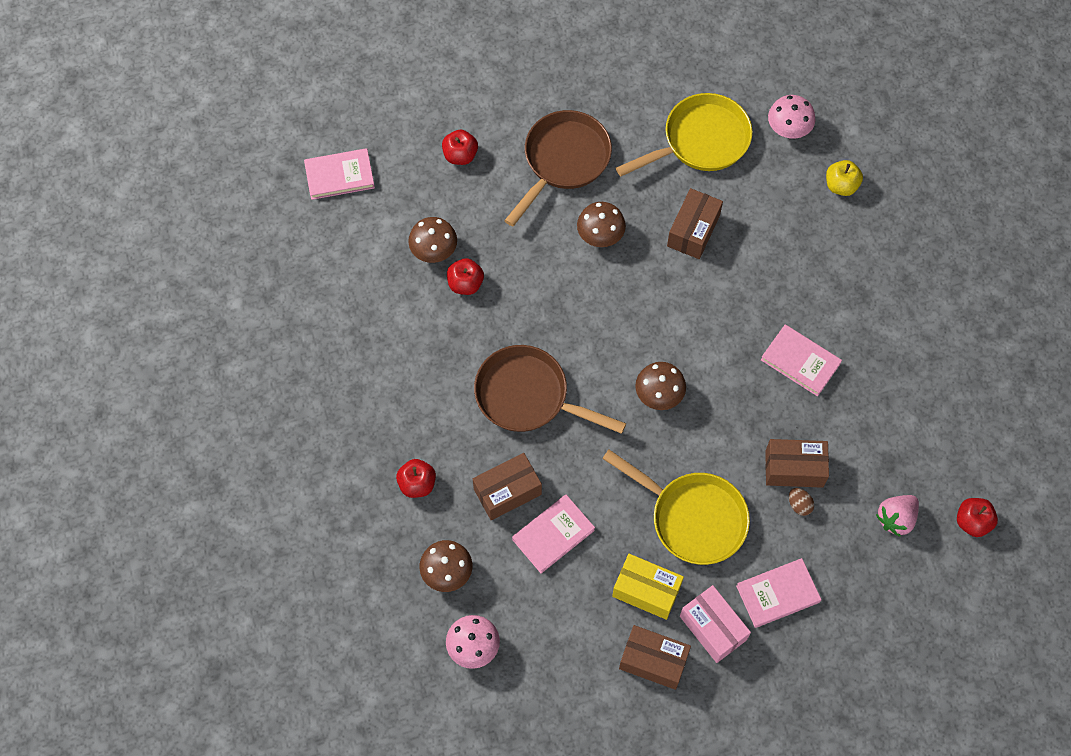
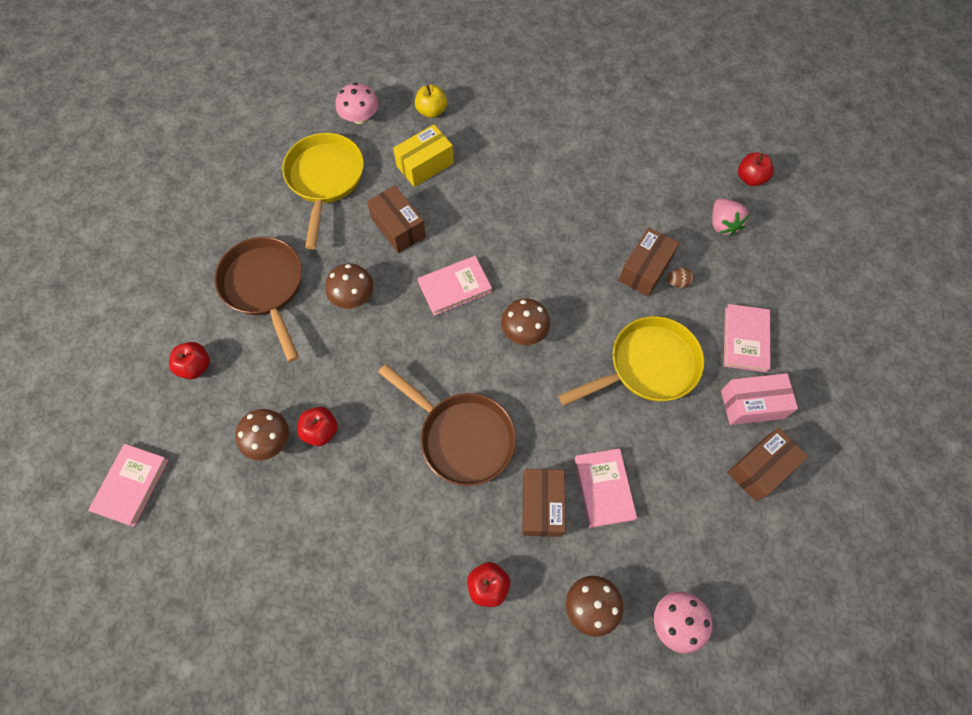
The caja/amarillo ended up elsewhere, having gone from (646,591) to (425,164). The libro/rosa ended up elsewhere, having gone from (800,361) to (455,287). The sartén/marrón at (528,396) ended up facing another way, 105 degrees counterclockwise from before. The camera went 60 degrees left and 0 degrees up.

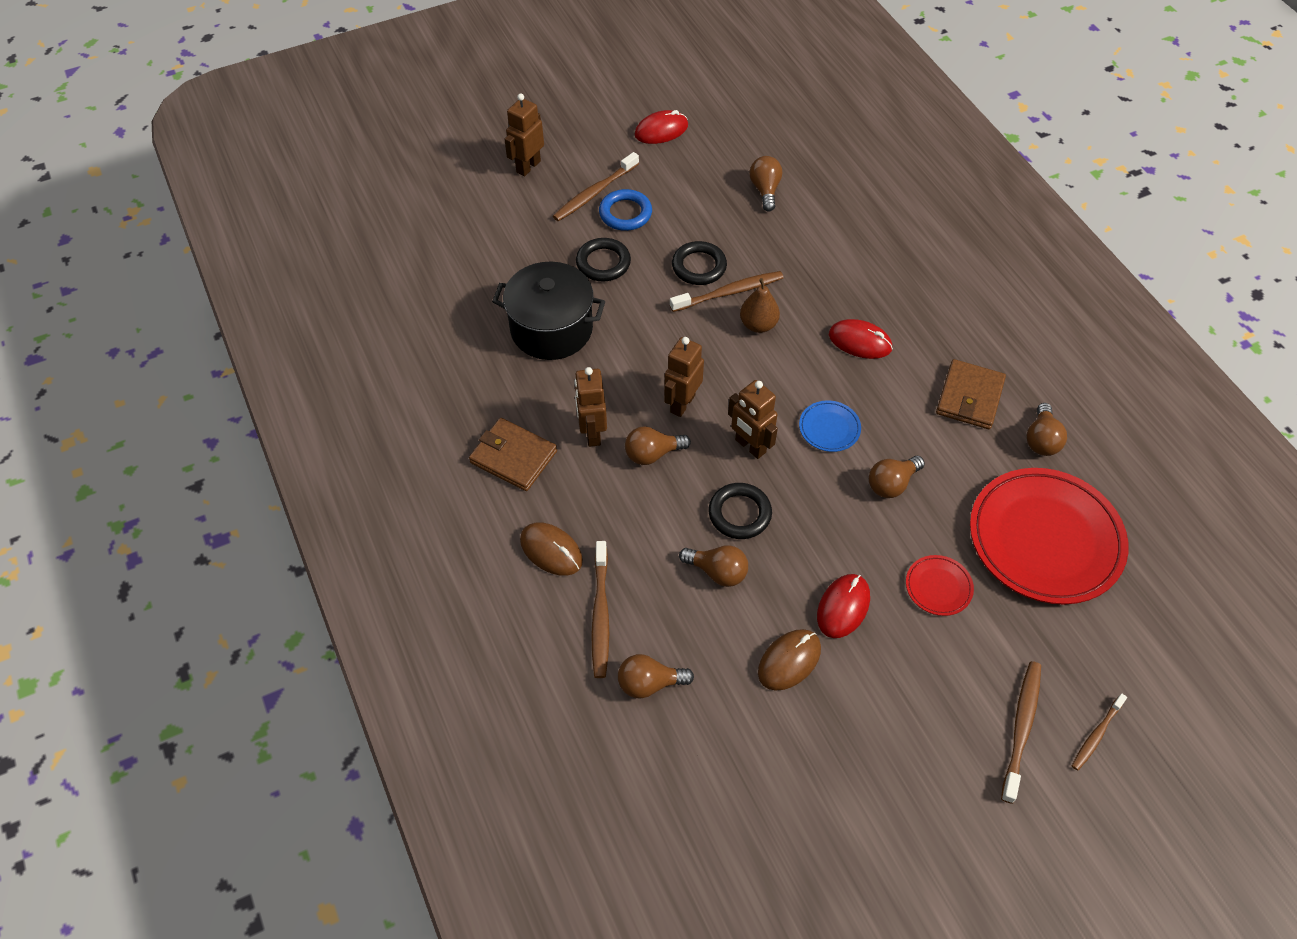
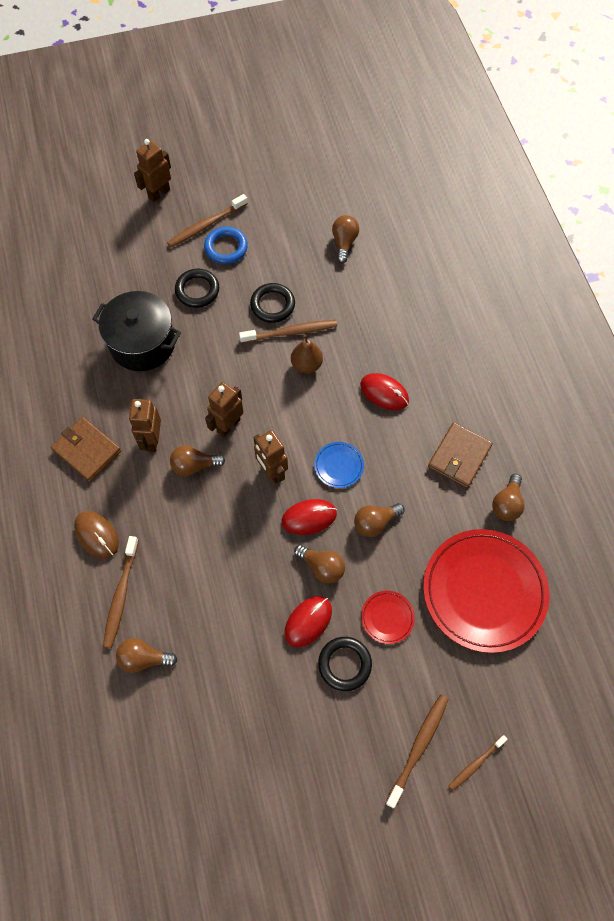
The second view lost the ratón/marrón at (789,661). The ratón/rojo ended up elsewhere, having gone from (661,130) to (309,517). The bombilla/marrón ended up elsewhere, having gone from (717,572) to (322,567). The anillo/negro ended up elsewhere, having gone from (739,513) to (344,664). The camera went 10 degrees right and 10 degrees up.

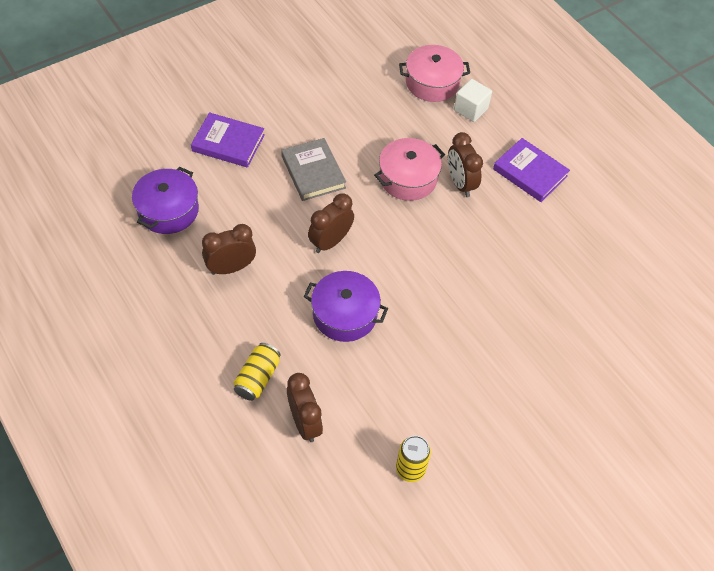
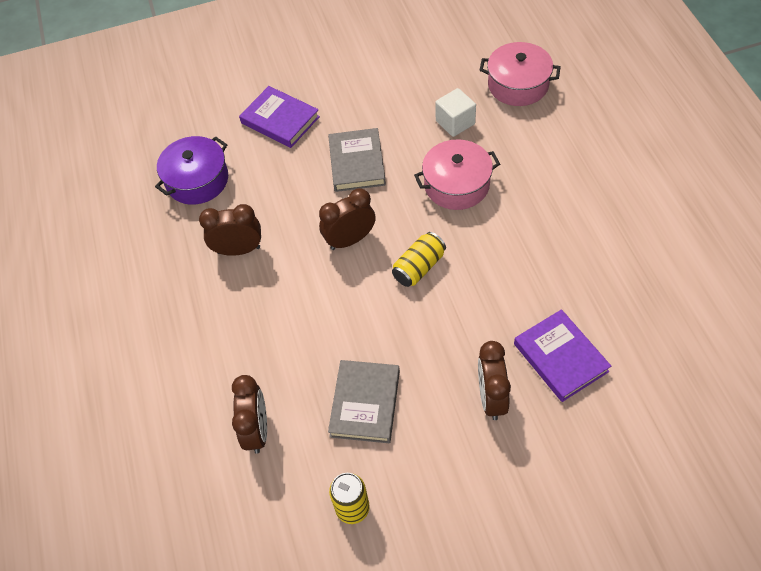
The second view lost the olla/morado at (345,314). The second view gained the libro/gris at (365,403). The lata/amarillo ended up elsewhere, having gone from (257,378) to (419,267). The despertador/marrón ended up elsewhere, having gone from (460,183) to (491,398). The cubo/blanco ended up elsewhere, having gone from (470,109) to (455,122). The libro/morado ended up elsewhere, having gone from (530,173) to (560,357). The camera went 25 degrees right and 0 degrees up.

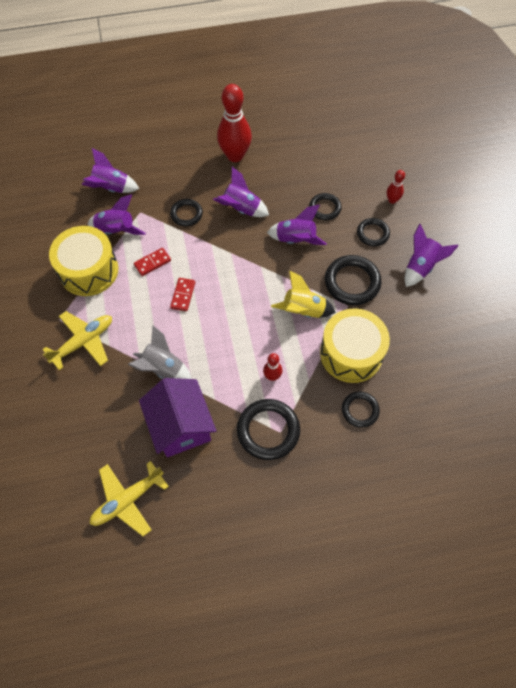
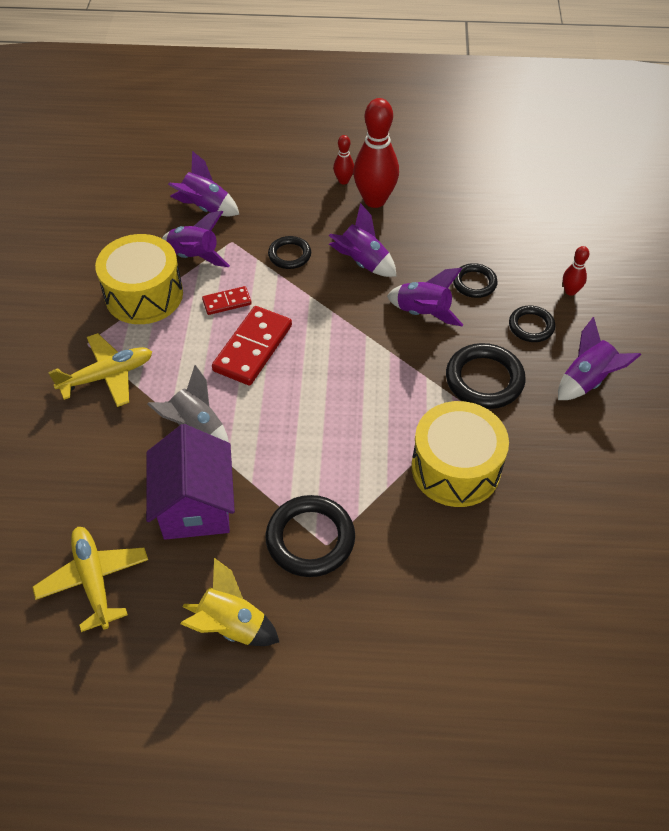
The second view lost the anillo/negro at (360,410). The bolo/rojo ended up elsewhere, having gone from (272,376) to (343,181). The cohete/amarillo ended up elsewhere, having gone from (303,310) to (231,625). The avión/amarillo at (127,500) ended up facing another way, 90 degrees clockwise from before. The size of the ficha de dominó/rojo at (183,295) changed by a factor of 1.87. The camera went 15 degrees right and 10 degrees down.

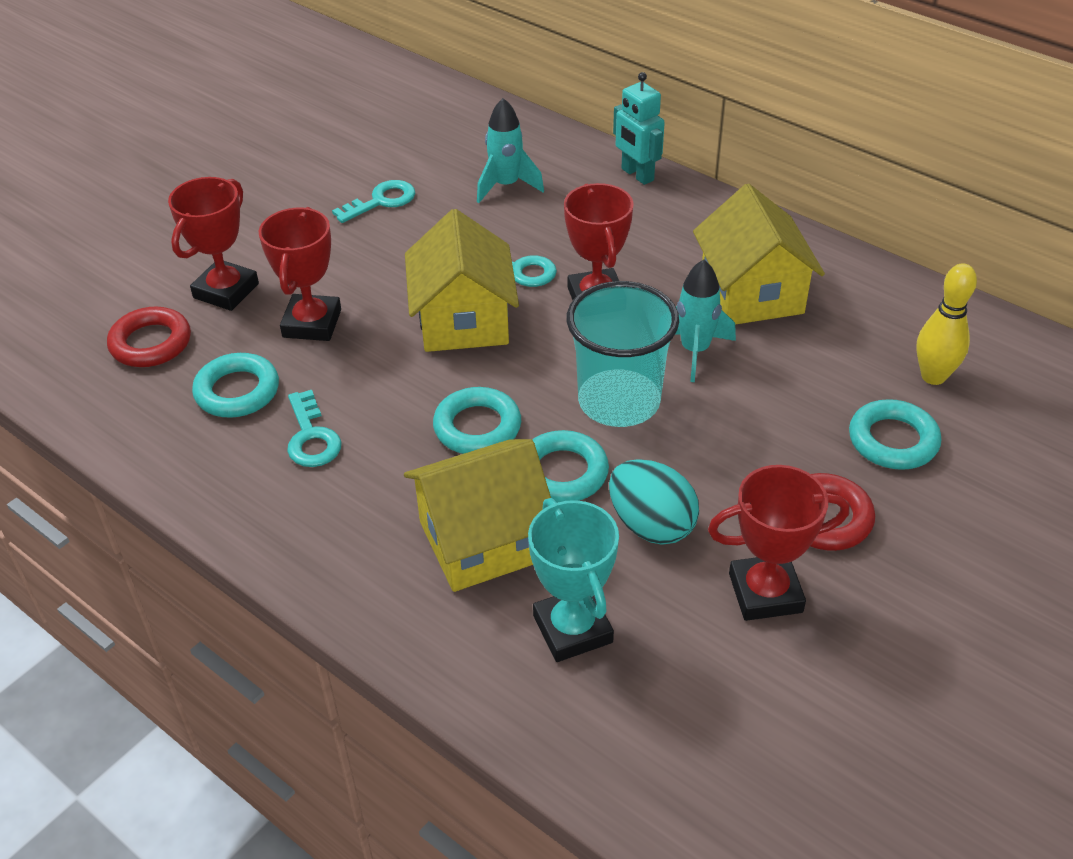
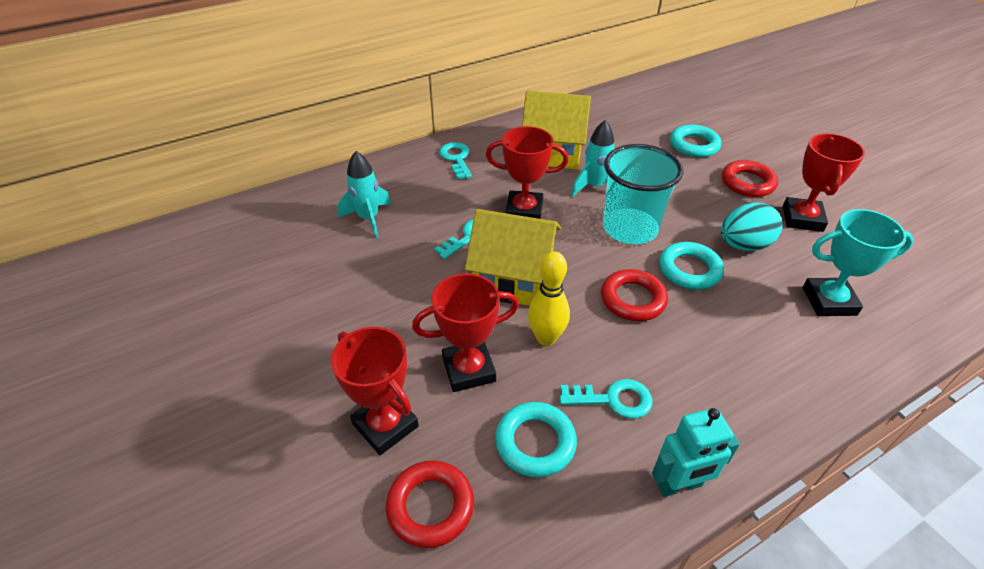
The second view lost the casa/amarillo at (483,540). The llave/turquesa ended up elsewhere, having gone from (381,201) to (456,158). The robot/turquesa ended up elsewhere, having gone from (637,175) to (679,485). The bolo/amarillo ended up elsewhere, having gone from (933,376) to (546,338). What was the anillo/turquesa at (477,427) turned into the anillo/rojo at (633,299). The trofeo/rojo at (312,323) ended up facing another way, 45 degrees counterclockwise from before. The camera went 70 degrees left and 0 degrees up.

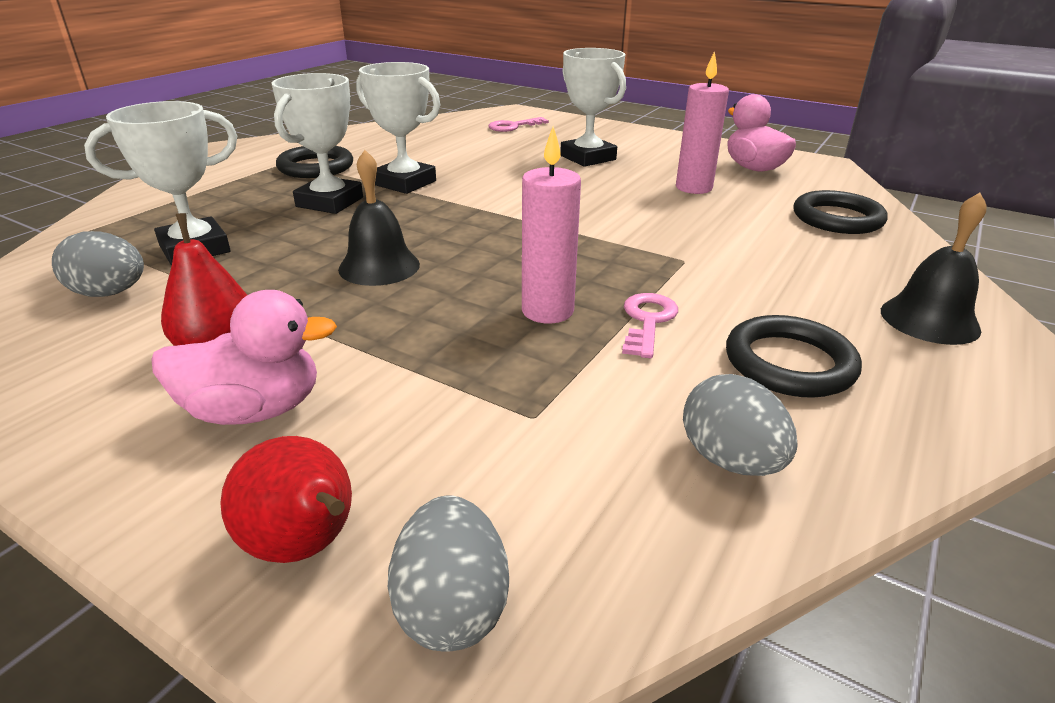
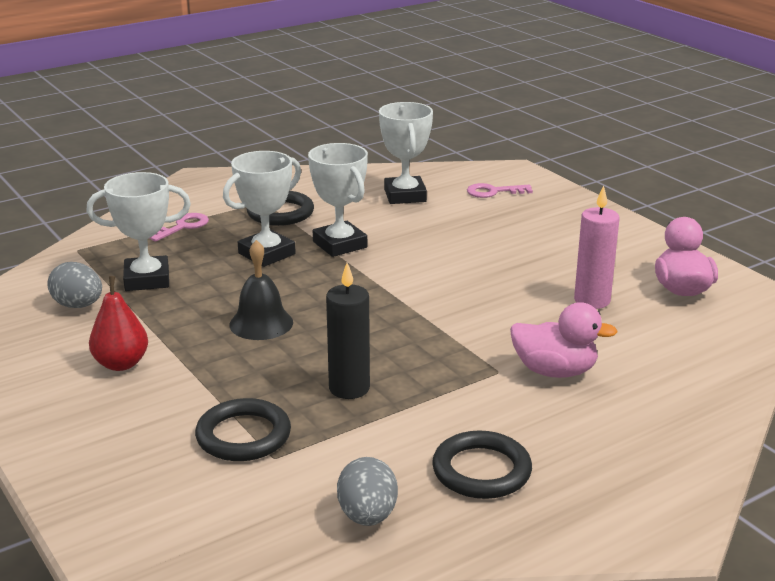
The second view lost the pera/rojo at (305,546). The second view lost the huevo/gris at (452,607). The second view lost the campana/negro at (929,320). The pato/rosa ended up elsewhere, having gone from (255,410) to (554,371). The trofeo/blanco ended up elsewhere, having gone from (588,158) to (405,195). The llave/rosa ended up elsewhere, having gone from (647,321) to (182,227). The anillo/negro ended up elsewhere, having gone from (837,218) to (243,435). What was the vela/rosa at (547,311) turned into the vela/negro at (349,388). The camera went 25 degrees right and 5 degrees down.

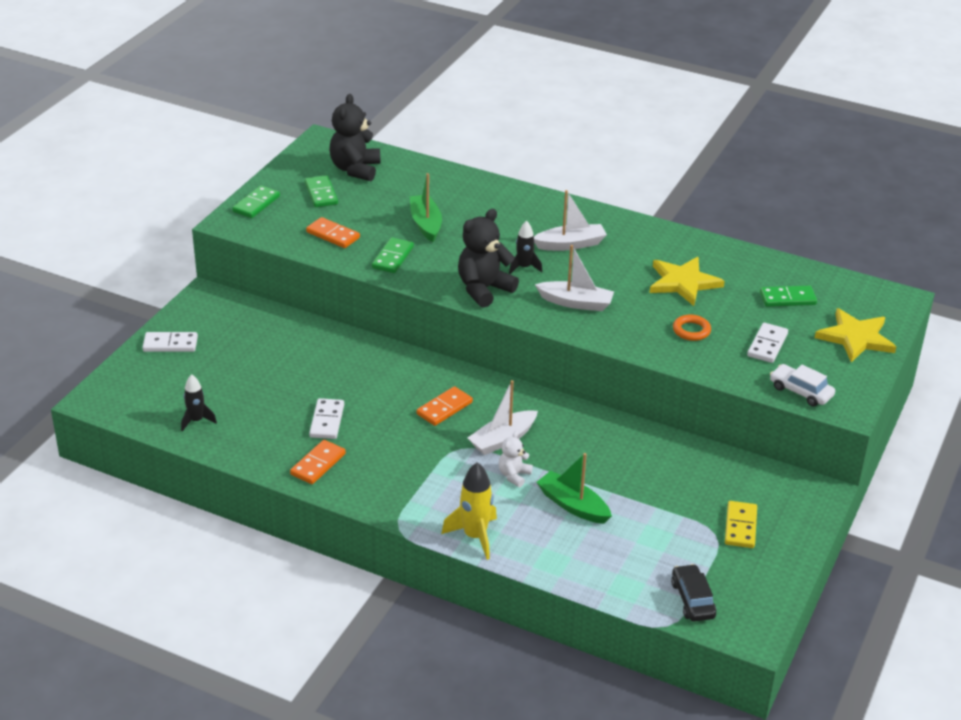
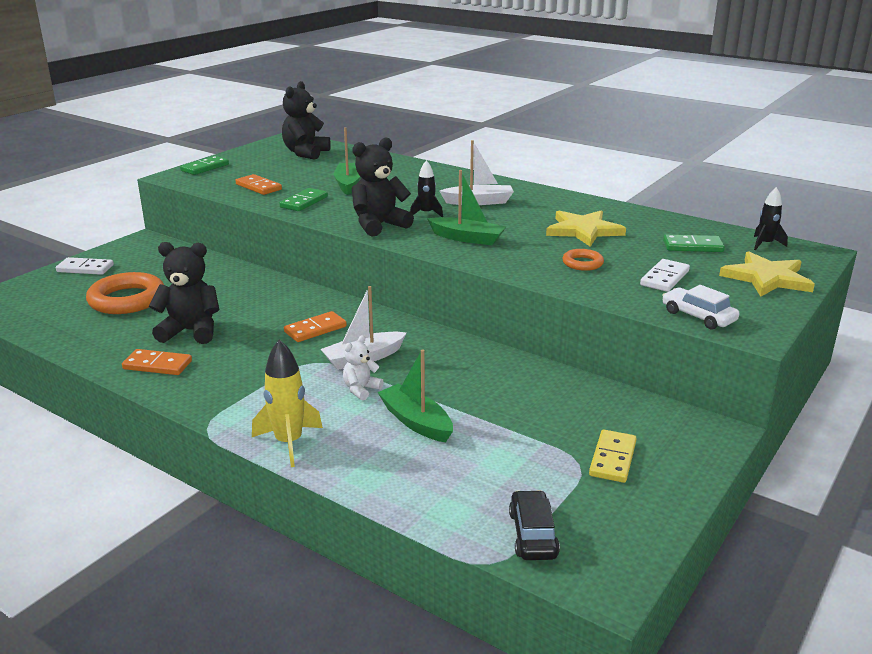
The second view lost the ficha de dominó/verde at (321,193). The second view gained the anillo/naranja at (127,300). The cohete/negro ended up elsewhere, having gone from (196,421) to (765,244). Where the ficha de dominó/blanco stood at (327,421), the osito/negro came to stand at (191,331). What was the barco/blanco at (576,303) turned into the barco/verde at (467,238). The ficha de dominó/naranja at (318,464) ended up facing another way, 60 degrees clockwise from before. The camera went 10 degrees right and 10 degrees down.

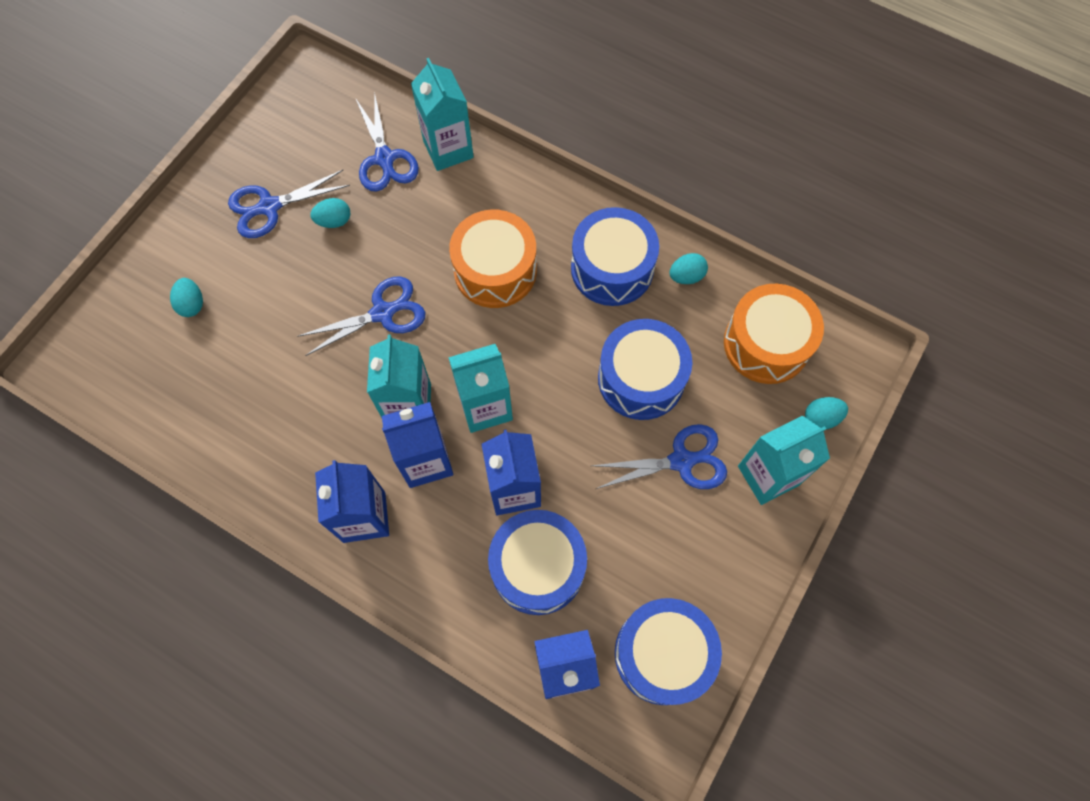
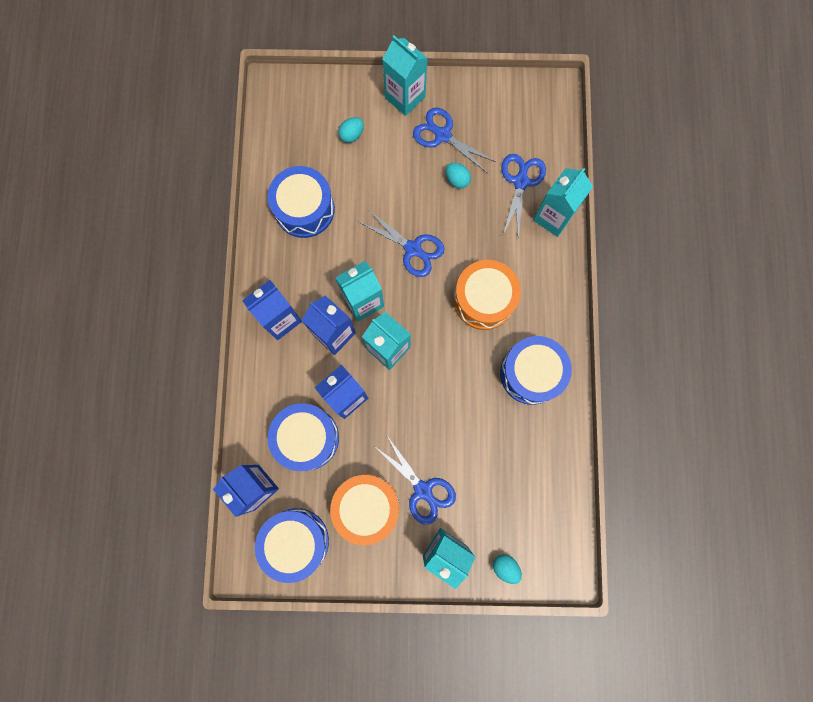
The second view lost the huevo/turquesa at (686,276). The second view gained the cartón de leche/turquesa at (405,97). The tambor/azul ended up elsewhere, having gone from (641,378) to (304,209). The tambor/naranja ended up elsewhere, having gone from (766,344) to (366,506). The tijeras/azul at (384,158) ended up facing another way, 150 degrees clockwise from before. The camera went 60 degrees right and 10 degrees up.

